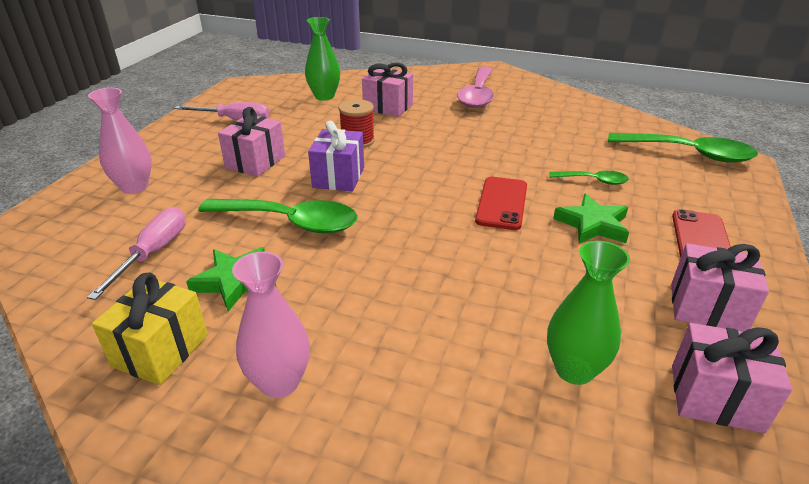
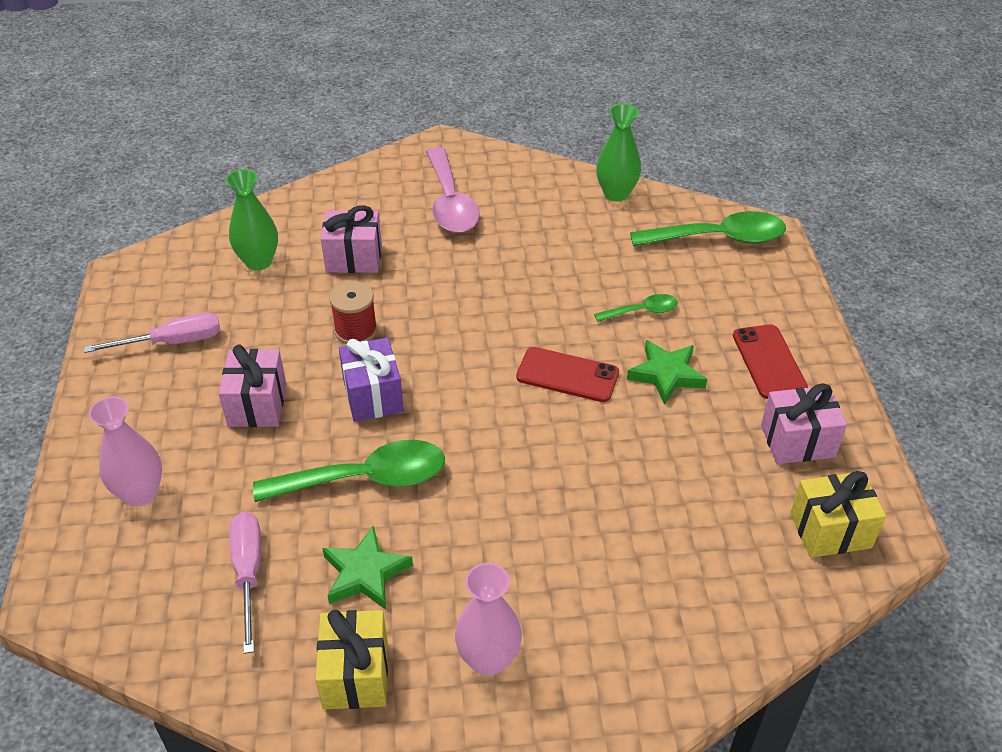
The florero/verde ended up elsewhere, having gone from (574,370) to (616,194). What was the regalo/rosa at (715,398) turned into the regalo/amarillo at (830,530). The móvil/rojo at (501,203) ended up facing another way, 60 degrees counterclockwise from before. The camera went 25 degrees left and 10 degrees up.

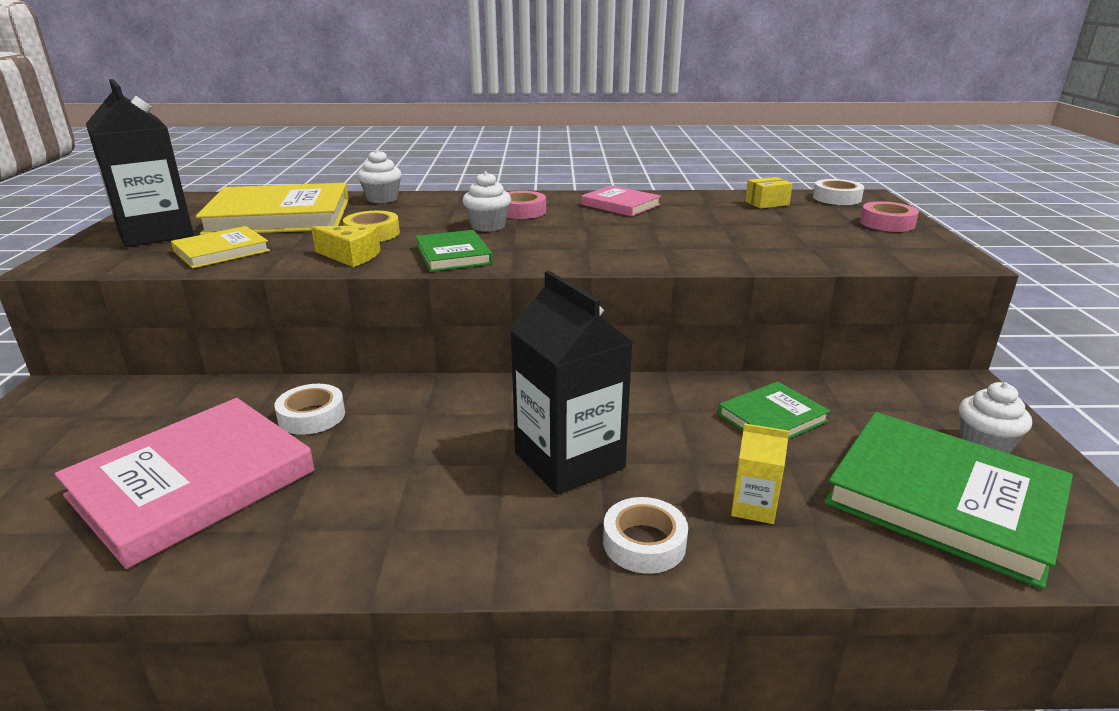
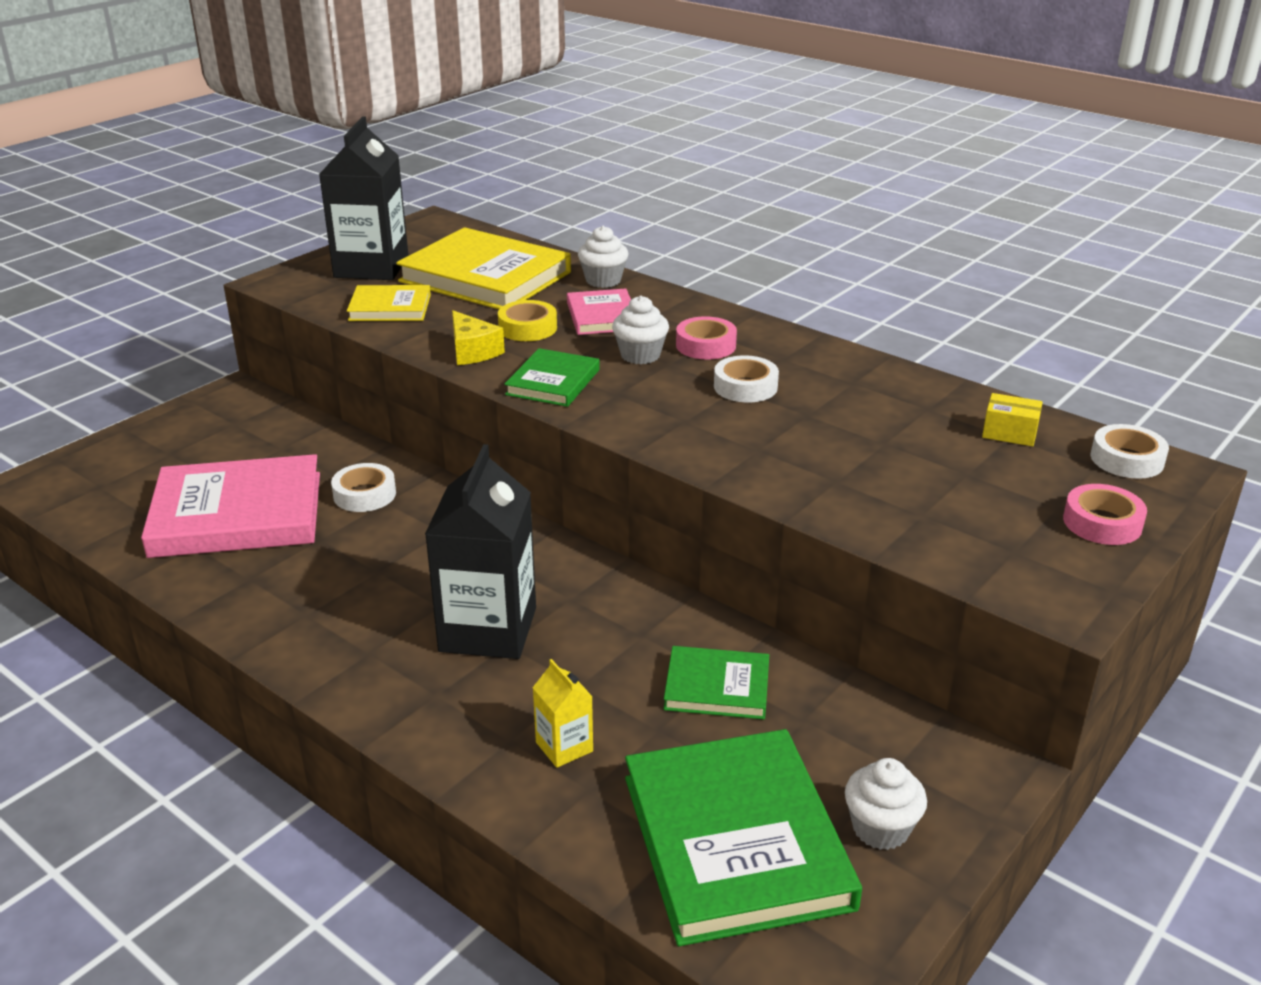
The libro/rosa ended up elsewhere, having gone from (620,205) to (602,316). The cinta adhesiva/blanco ended up elsewhere, having gone from (644,543) to (745,387). The camera went 40 degrees right and 5 degrees up.

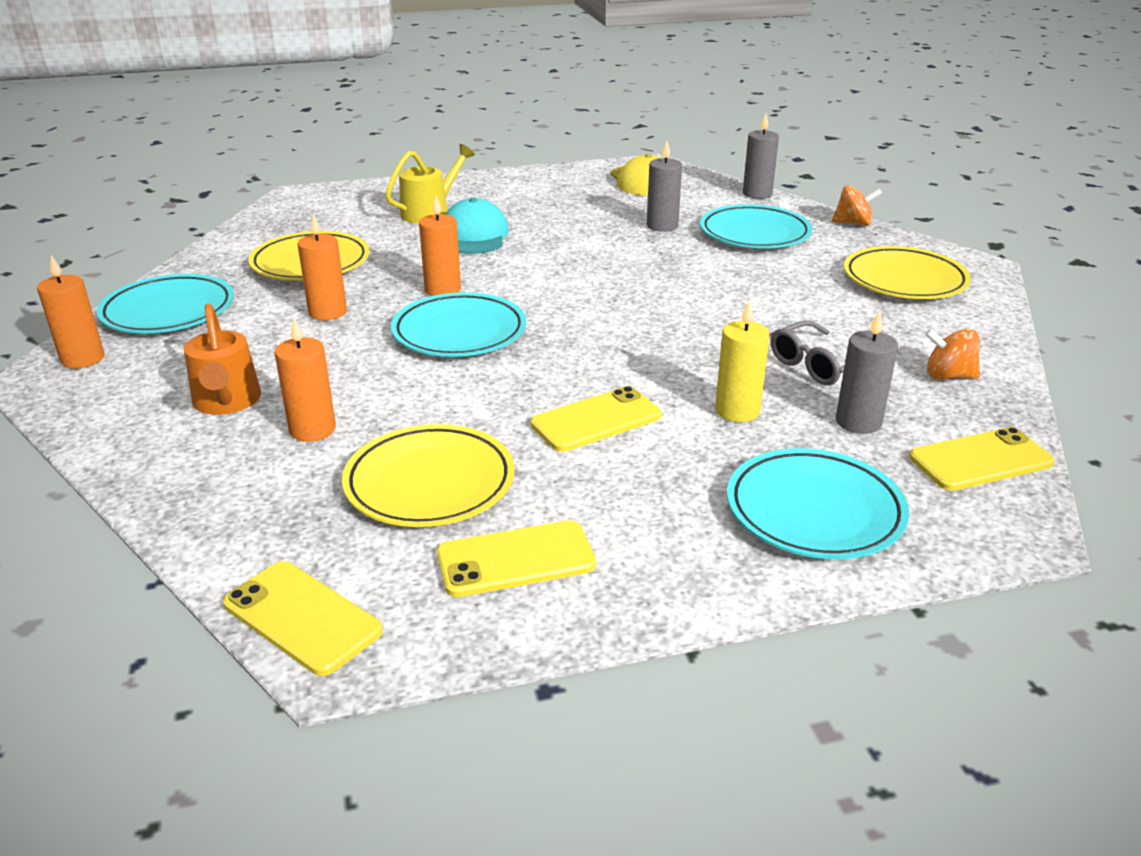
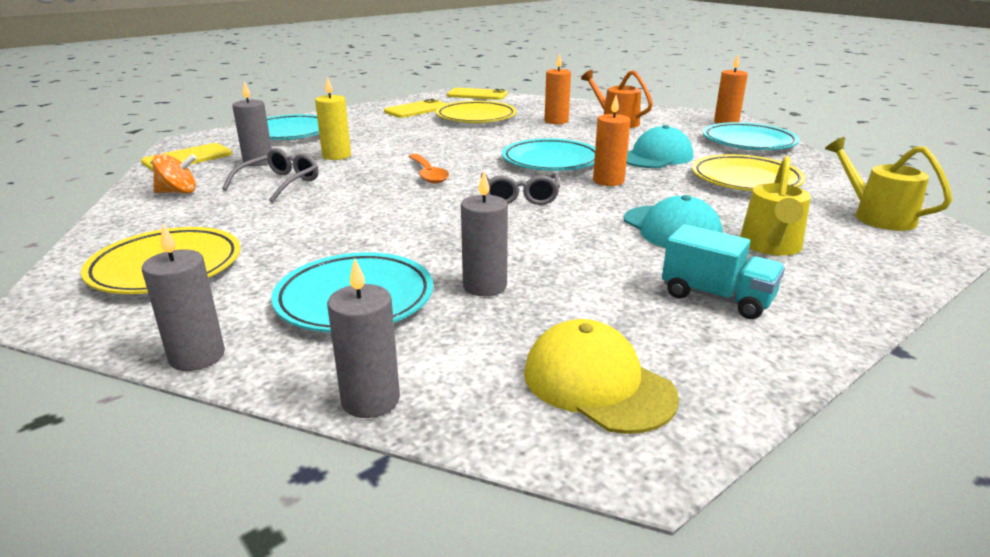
The second view lost the móvil/amarillo at (596,420). The second view gained the cuchara/naranja at (428,174). The second view gained the gafas/gris at (520,196). The second view gained the camión/turquesa at (717,297). The second view gained the regadera/amarillo at (876,216). Where the vela/naranja stood at (328,312), the gorra/turquesa came to stand at (656,157). Where the peonza/naranja stood at (853,223), the vela/gris came to stand at (197,356). The camera went 155 degrees right and 5 degrees down.

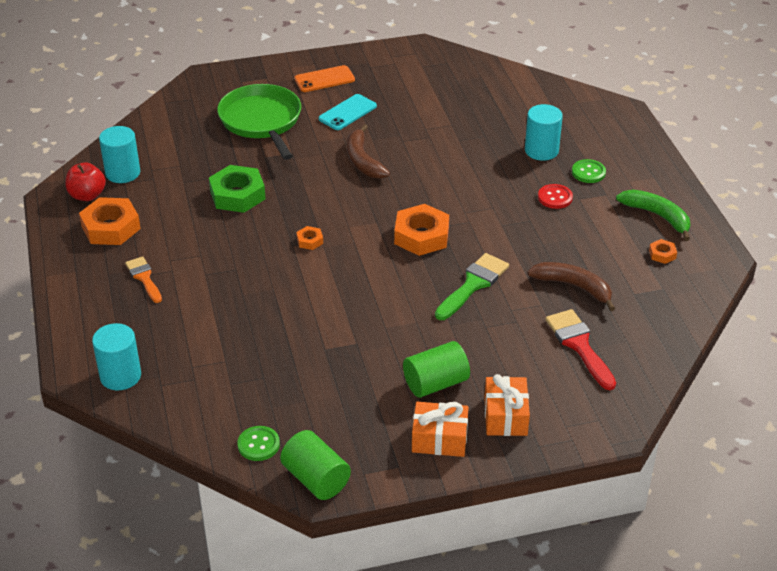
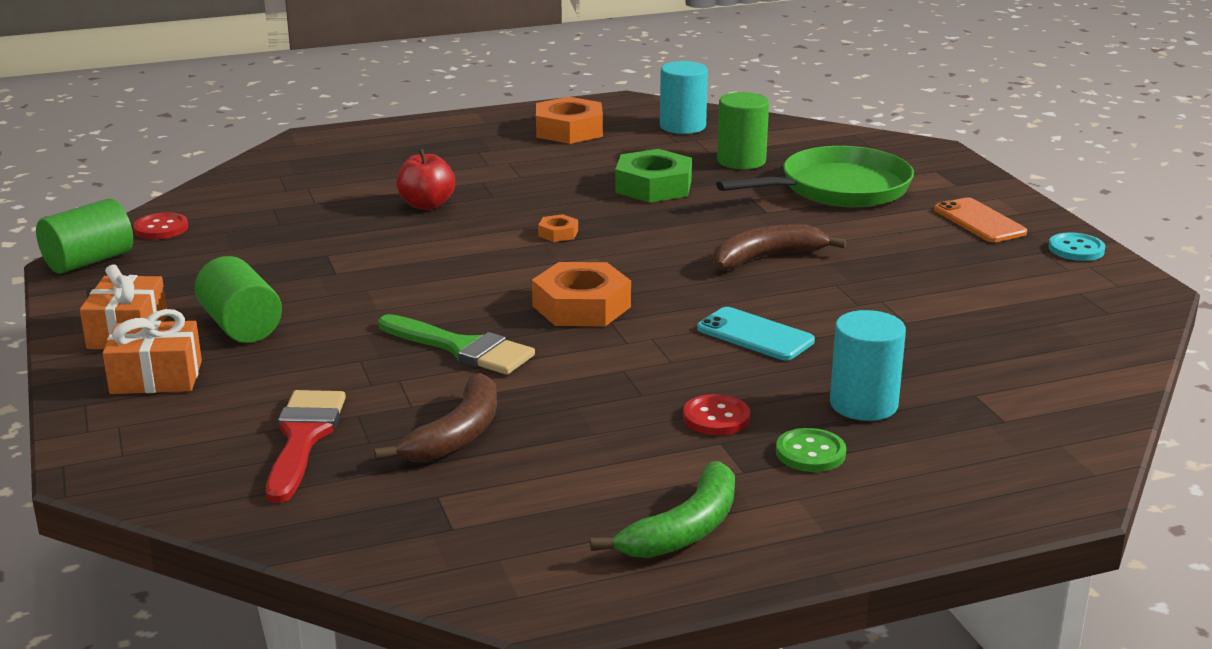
The second view lost the cilindro/turquesa at (120,376). The second view lost the pincel/naranja at (144,278). The second view lost the tuerca/naranja at (662,254). The second view gained the cilindro/verde at (741,161). The second view gained the botón/turquesa at (1076,249). The manzana/rojo ended up elsewhere, having gone from (87,195) to (426,205). The móvil/turquesa ended up elsewhere, having gone from (347,112) to (755,335). What was the botón/verde at (258,444) turned into the botón/rojo at (161,228). The pincel/rojo at (579,345) ended up facing another way, 60 degrees counterclockwise from before. The camera went 85 degrees right and 15 degrees down.

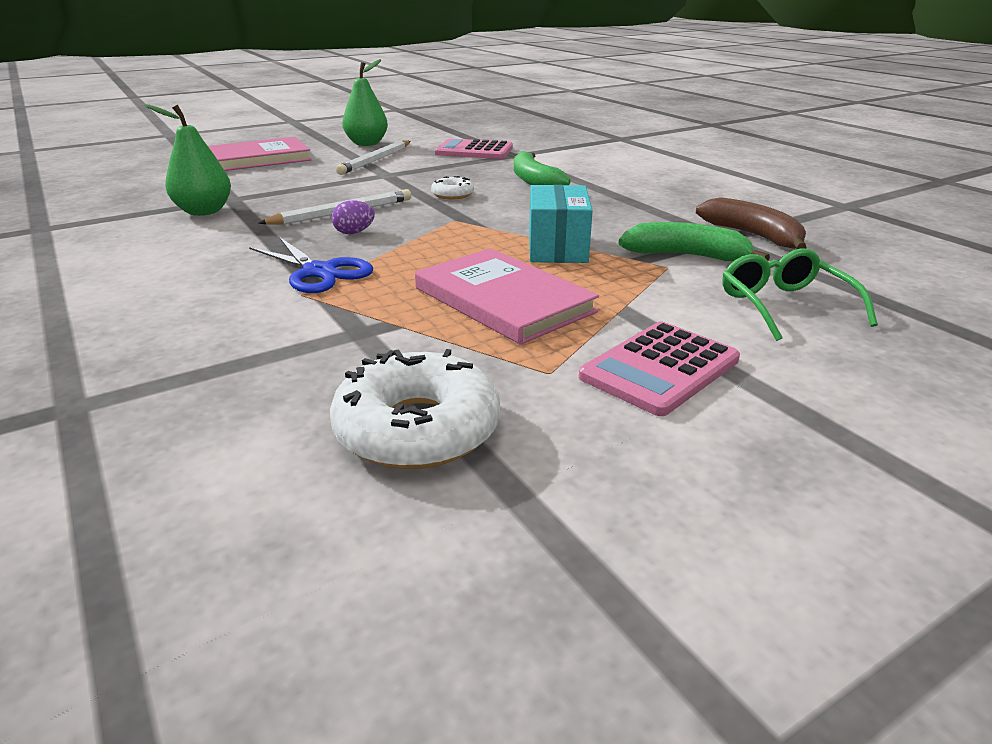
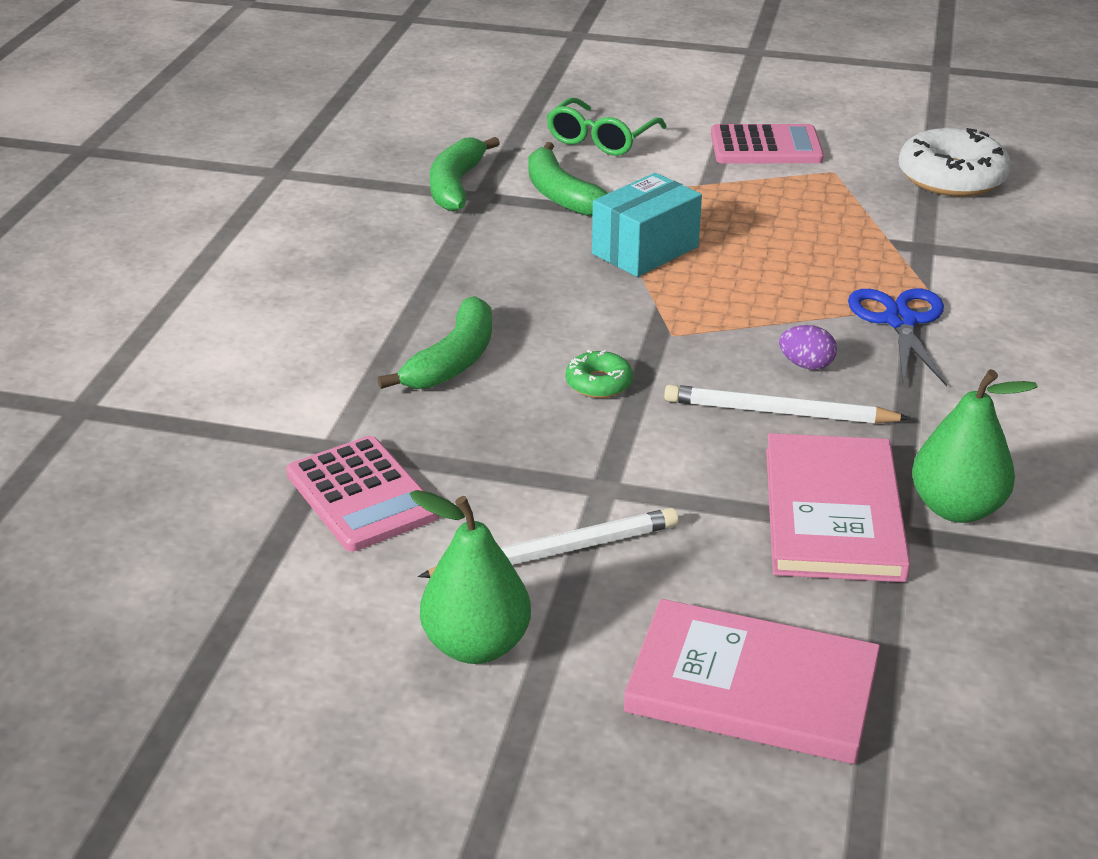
The libro/rosa ended up elsewhere, having gone from (503,300) to (833,513). What was the rosquilla/blanco at (452,195) turned into the rosquilla/verde at (599,383). What was the plátano/marrón at (753,236) turned into the plátano/verde at (456,186). The camera went 135 degrees left and 5 degrees up.

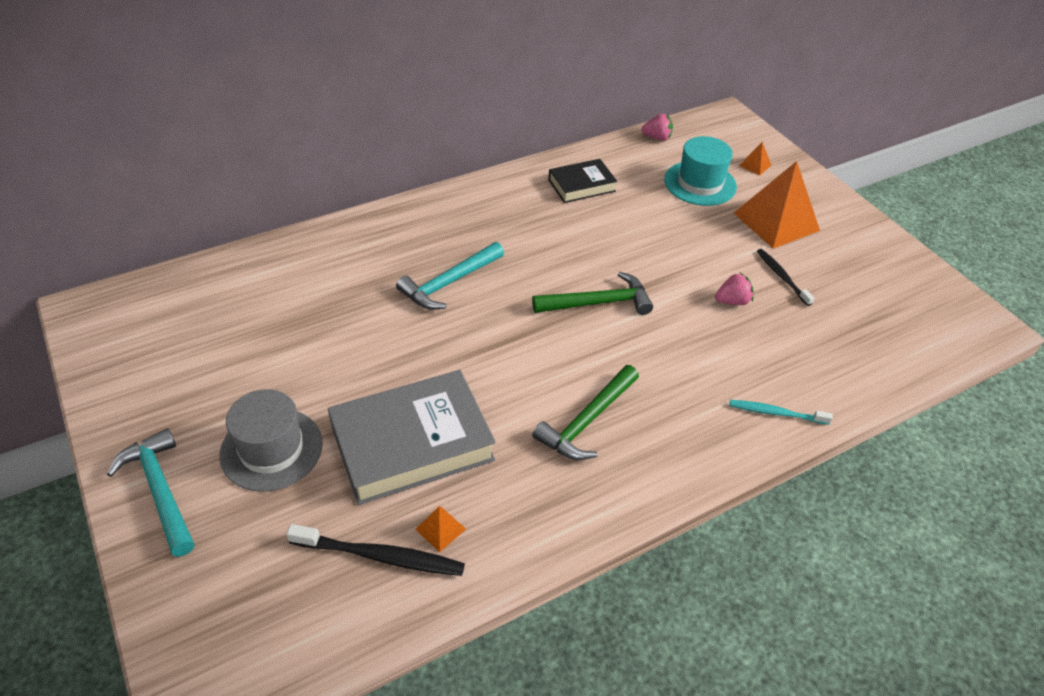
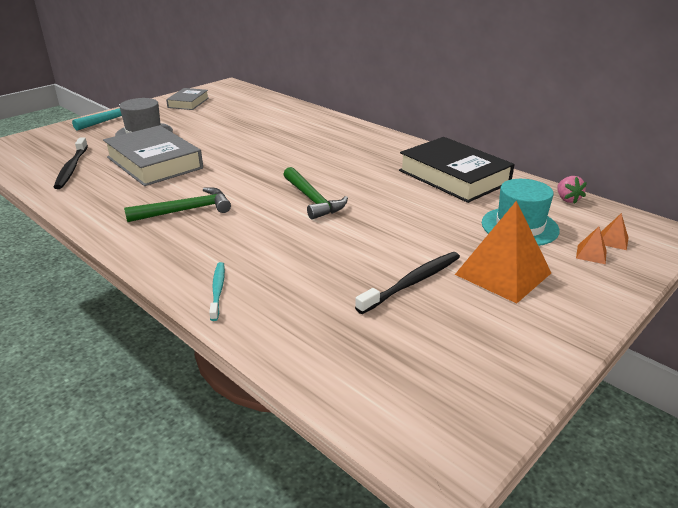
The second view lost the martillo/turquesa at (449,283). The second view lost the fresa/rosa at (732,301). The second view gained the libro/gris at (188,102). The pirámide/naranja ended up elsewhere, having gone from (440,529) to (613,240). The martillo/verde at (587,421) ended up facing another way, 135 degrees clockwise from before. The size of the libro/negro at (581,185) changed by a factor of 1.82. The size of the cepillo de dientes/negro at (781,276) changed by a factor of 1.54. The camera went 75 degrees right and 15 degrees down.

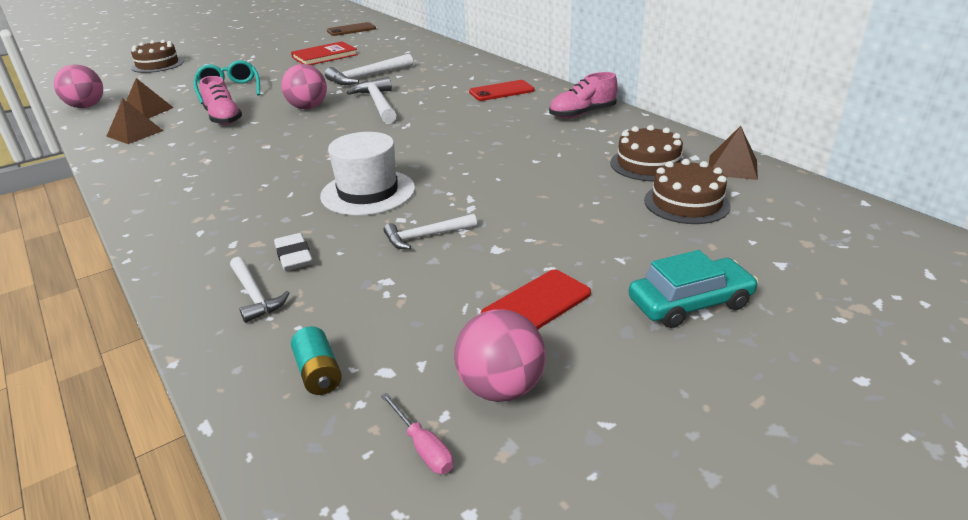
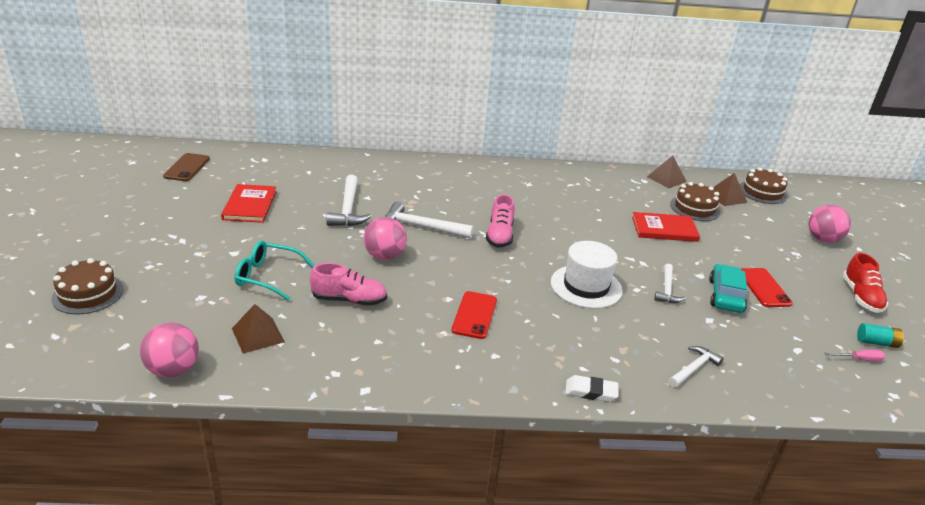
The second view gained the libro/rojo at (664,229). The second view gained the zapato/rojo at (861,297). The pirámide/marrón ended up elsewhere, having gone from (135,133) to (726,197). The goma de borrar/blanco ended up elsewhere, having gone from (294,256) to (591,391). The pila/turquesa ended up elsewhere, having gone from (318,373) to (876,342). The pelota/rosa ended up elsewhere, having gone from (500,388) to (822,239). The móvil/rojo ended up elsewhere, having gone from (501,91) to (474,315). The zapato/rosa ended up elsewhere, having gone from (582,114) to (499,235). The tarta/marrón ended up elsewhere, having gone from (648,164) to (762,192). The coche/turquesa ended up elsewhere, having gone from (690,303) to (725,296). The martillo/blanco at (255,295) ended up facing another way, 45 degrees counterclockwise from before. The camera went 60 degrees left and 0 degrees up.

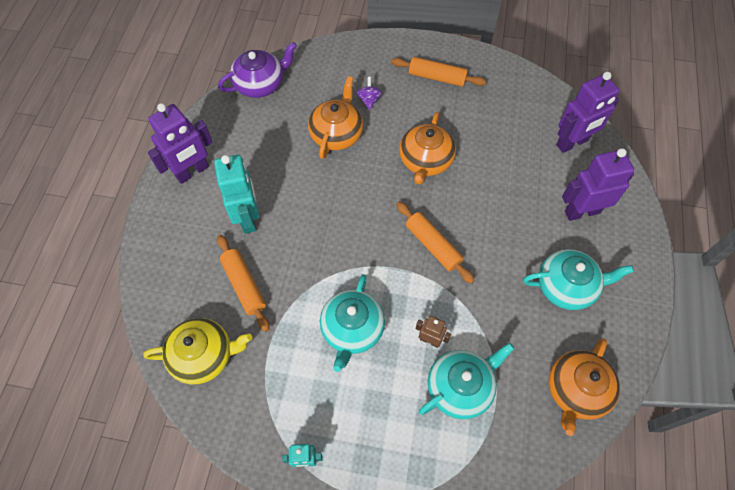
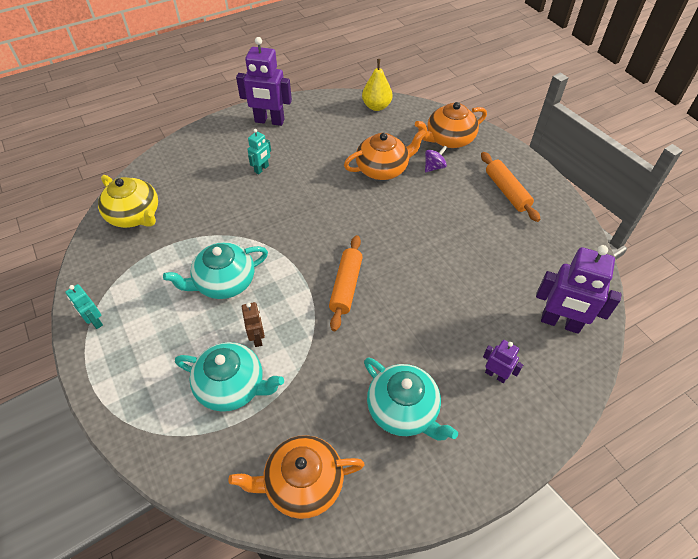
The second view lost the rodillo/naranja at (244,285). The tetera/naranja ended up elsewhere, having gone from (425,161) to (449,139). Where the tetera/morado stood at (260,84), the pera/amarillo came to stand at (376,106). The size of the robot/turquesa at (248,218) changed by a factor of 0.51. The size of the robot/morado at (582,211) changed by a factor of 0.51. The camera went 50 degrees right and 10 degrees down.

